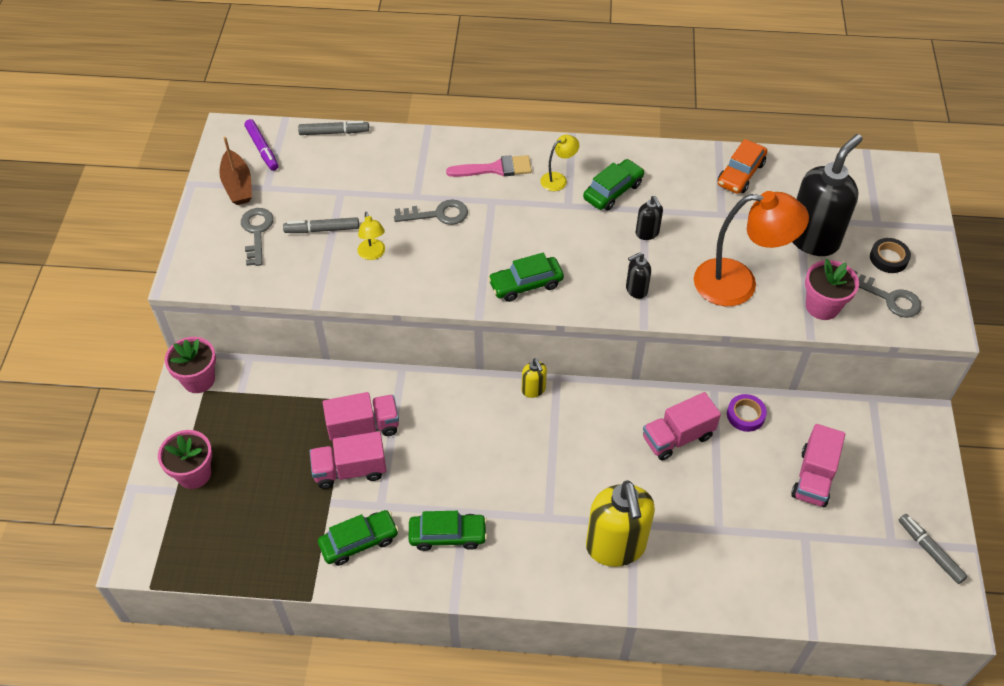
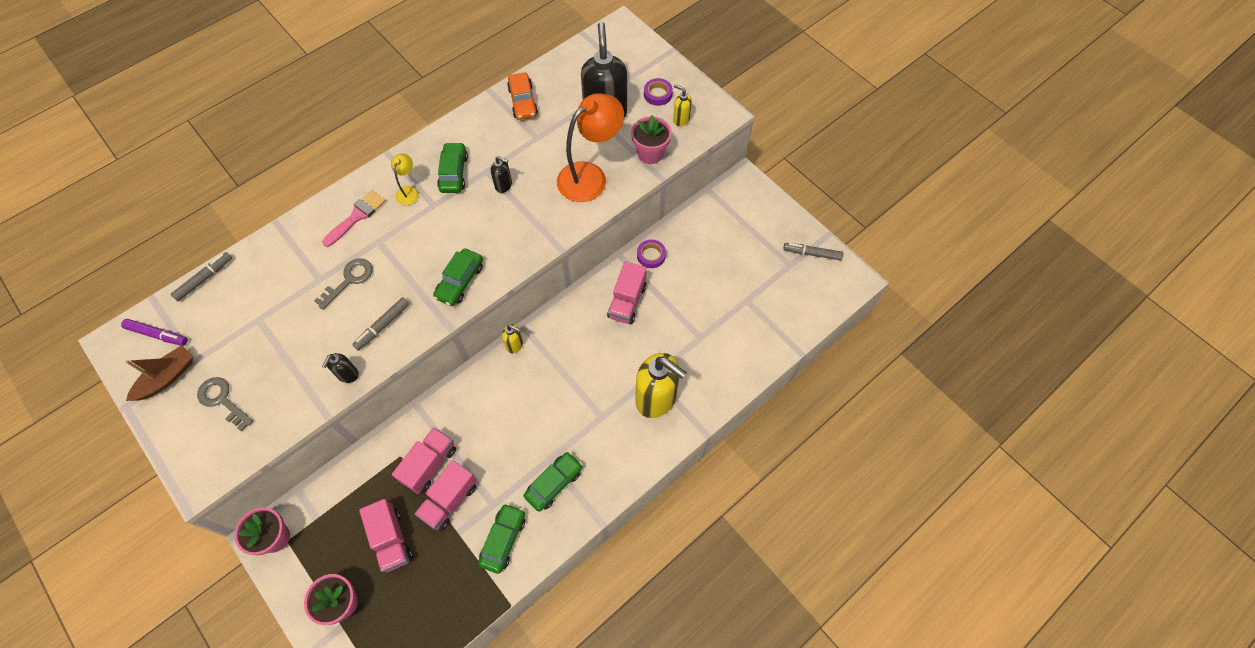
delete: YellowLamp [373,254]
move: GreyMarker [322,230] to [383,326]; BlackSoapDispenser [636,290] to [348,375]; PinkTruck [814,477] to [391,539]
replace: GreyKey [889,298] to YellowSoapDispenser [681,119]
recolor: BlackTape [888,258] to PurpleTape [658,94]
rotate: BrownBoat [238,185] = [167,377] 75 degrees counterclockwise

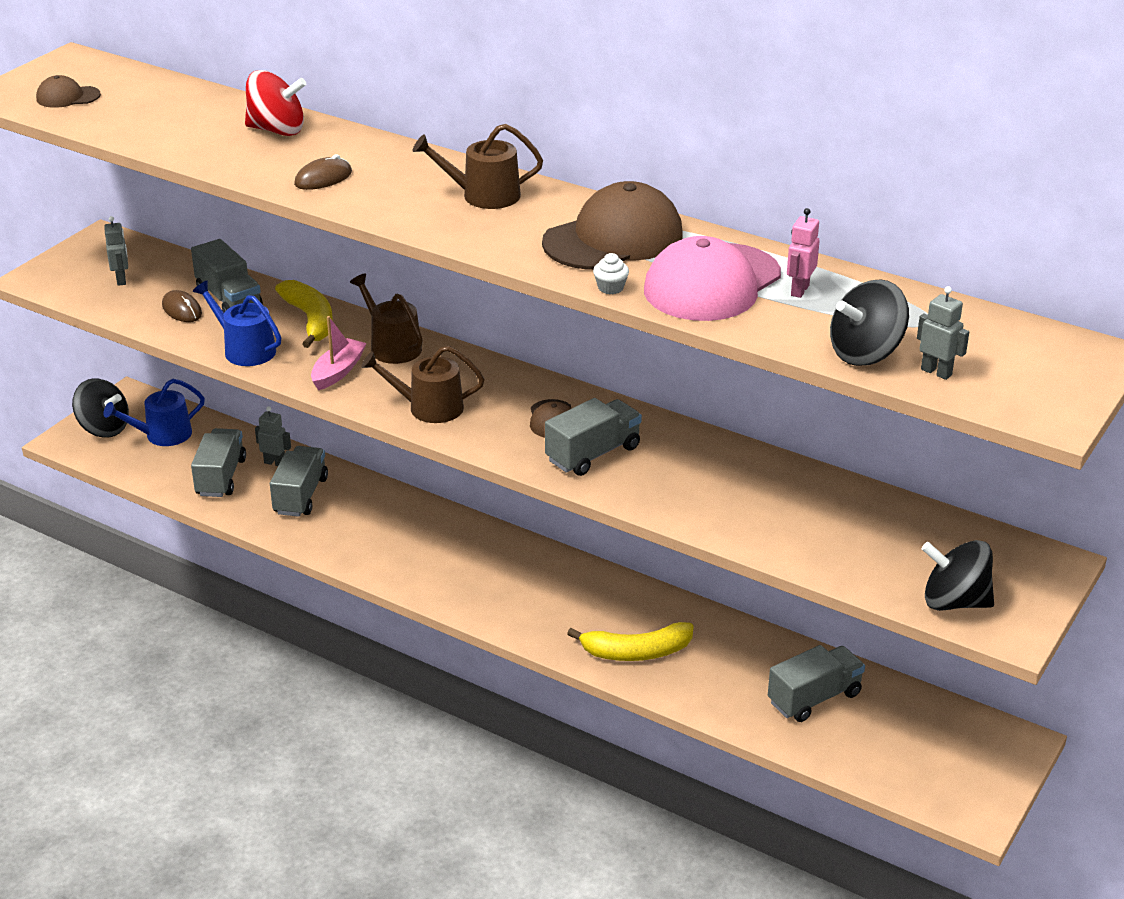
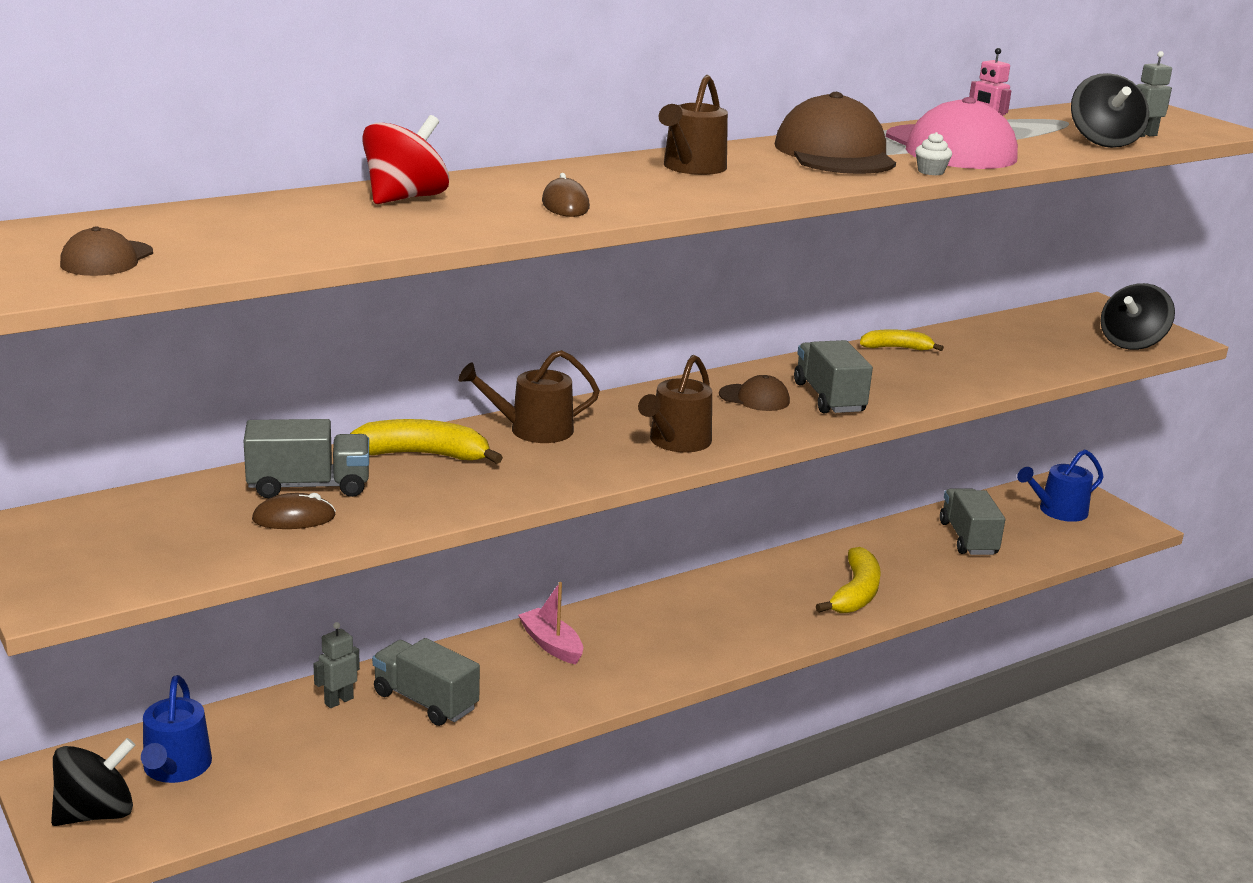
delete: GreyRobot [121,280]; GreyTruck [221,477]
insert: YellowBanana [896,348]
move: BlueWateringCan [245,349] to [1058,511]; PinkBoat [338,371] to [551,644]

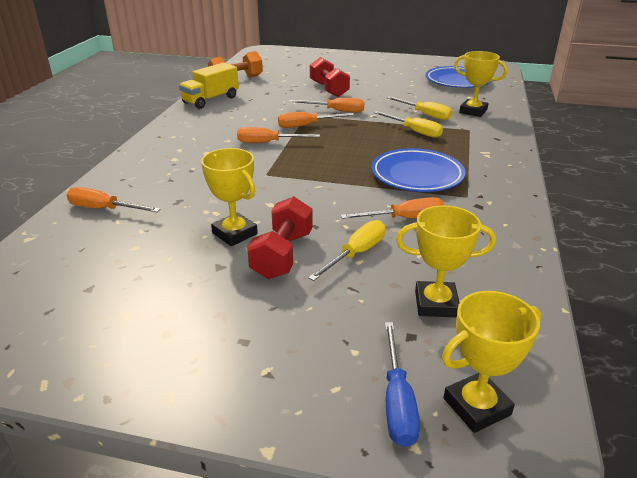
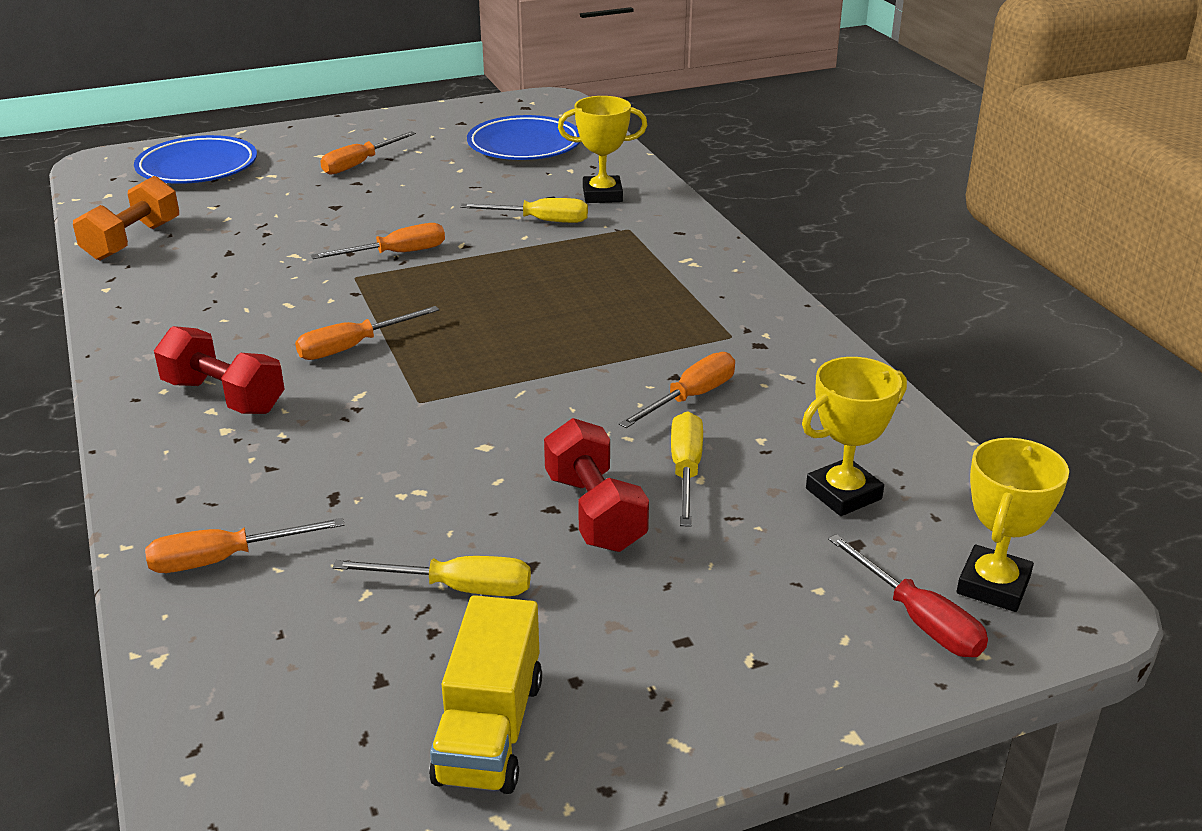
delete: YellowTrophy [234,233]
move: YellowTruck [211,100] to [490,730]; OrangeScrewdriver [306,126] to [359,164]; RedDumbbell [329,89] to [224,396]; BluePlate [417,175] to [197,167]; YellowScrewdriver [414,131] to [457,588]
recolor: BlueScrewdriver [397,401] to RedScrewdriver [918,619]

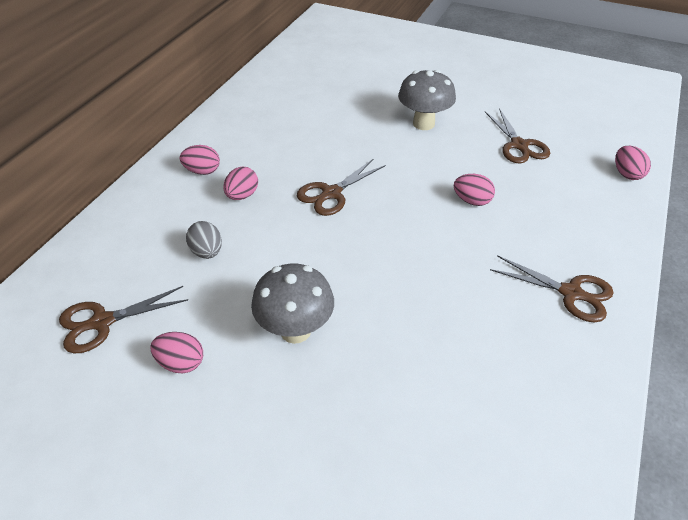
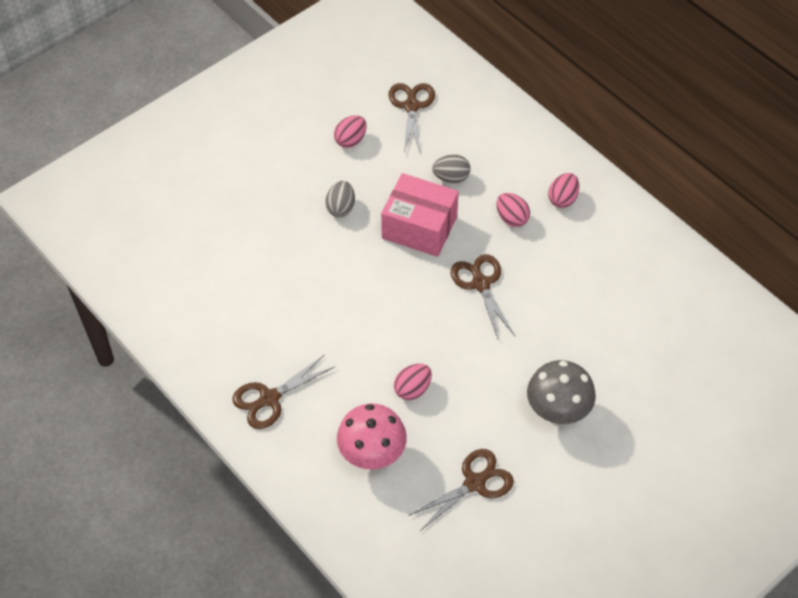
delete: PinkEgg [627,174]
insert: PinkMushroom [372,455]; PinkBox [419,227]
replace: GreyMushroom [295,330] to GreyEgg [341,208]
rotate: BrownScissors [519,145] = [475,483] 135 degrees clockwise

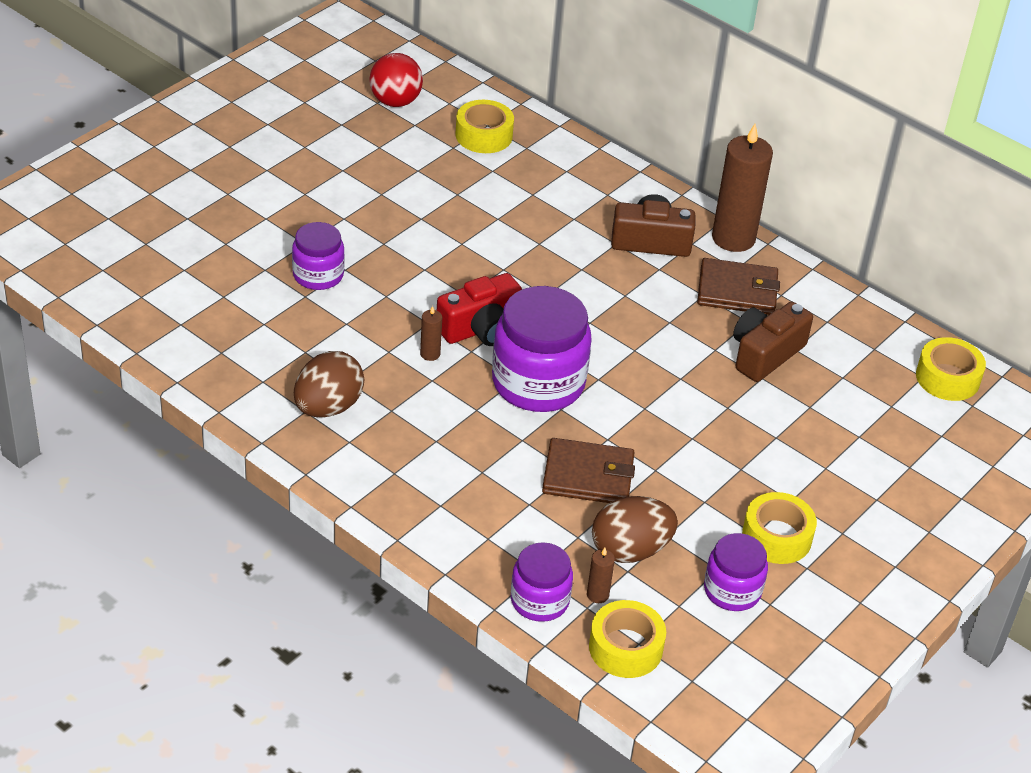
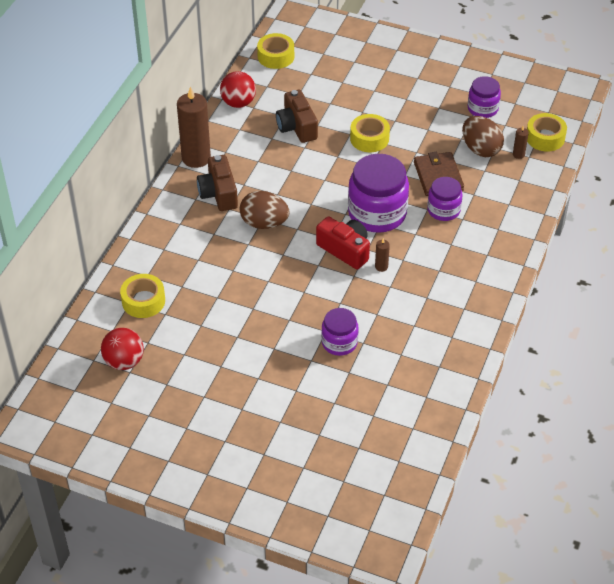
delete: BrownWallet [737,291]
insert: RedBall [238,103]
move: BrownEgg [328,407] to [264,223]; PurpleJar [539,600] to [443,210]; YellowTape [777,537] to [369,138]
rotate: BrownCamera [765,354] = [296,127] 45 degrees clockwise

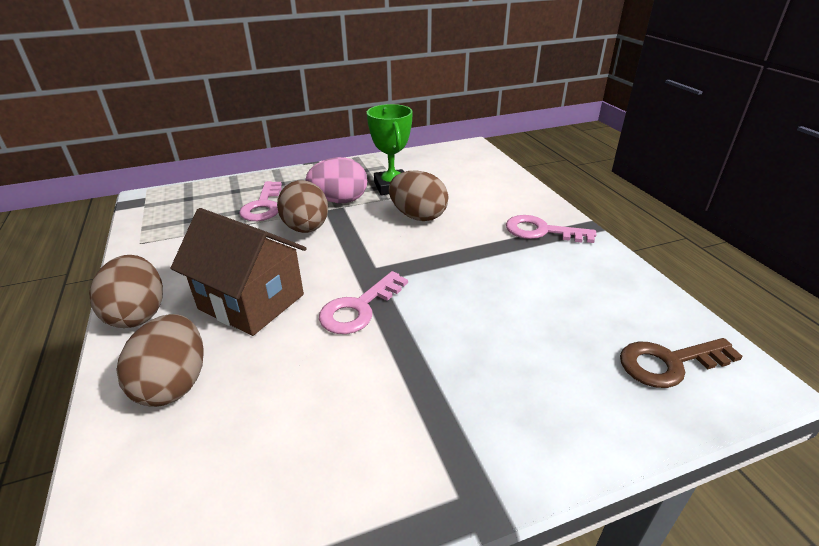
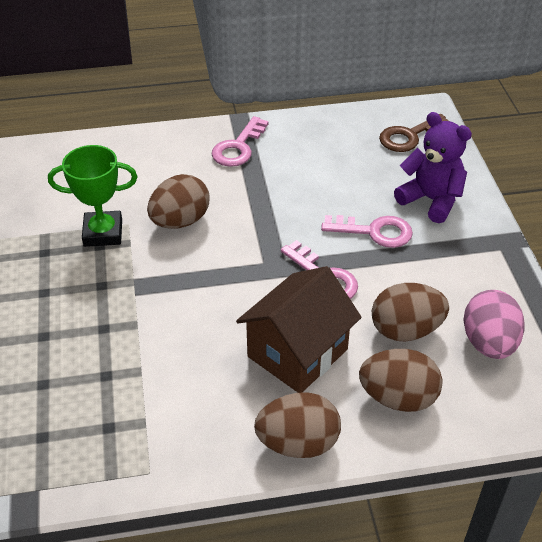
insert: PurpleTeddyBear [431,200]
move: PinkKey [263,206] to [374,232]; BrownEgg [306,229] to [406,330]; PinkEgg [339,201] to [488,343]
rotate: BrownKey [669,363] = [409,136] 60 degrees clockwise

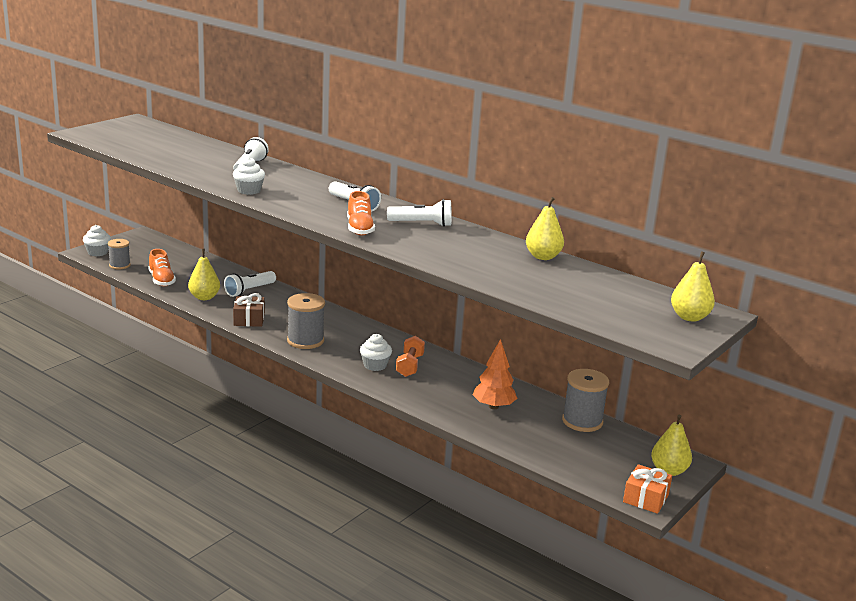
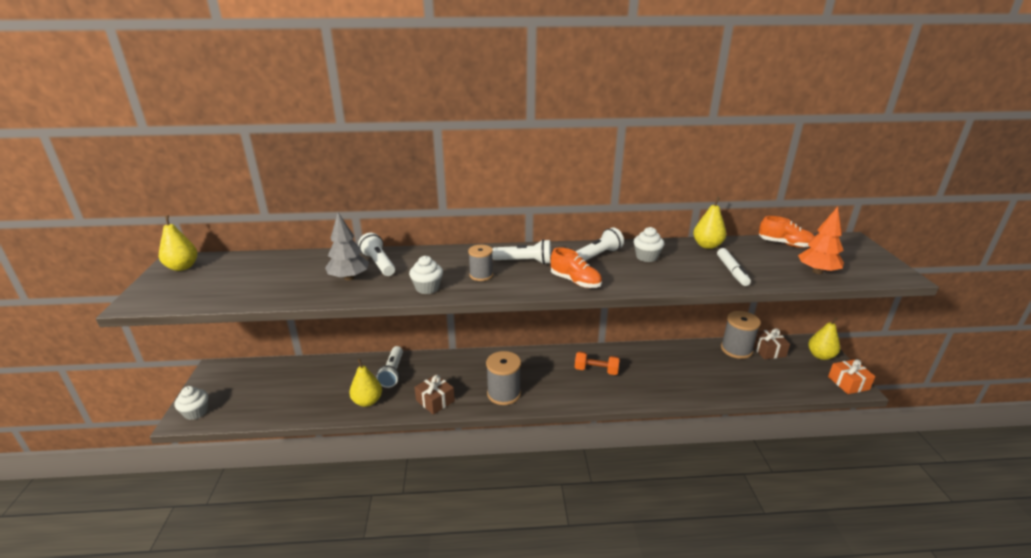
insert: GreyTree [349,278]; WhiteMarker [732,271]; BrownGift [768,350]
move: GreySpool [119,265] to [481,275]; OrangeShoe [161,280] to [785,244]; WhiteCupcake [375,365] to [646,257]; OrangeTree [493,406] to [817,271]; YellowPear [689,317] to [182,267]
rotate: OrangeDumbbell [410,366] = [596,370] 45 degrees counterclockwise

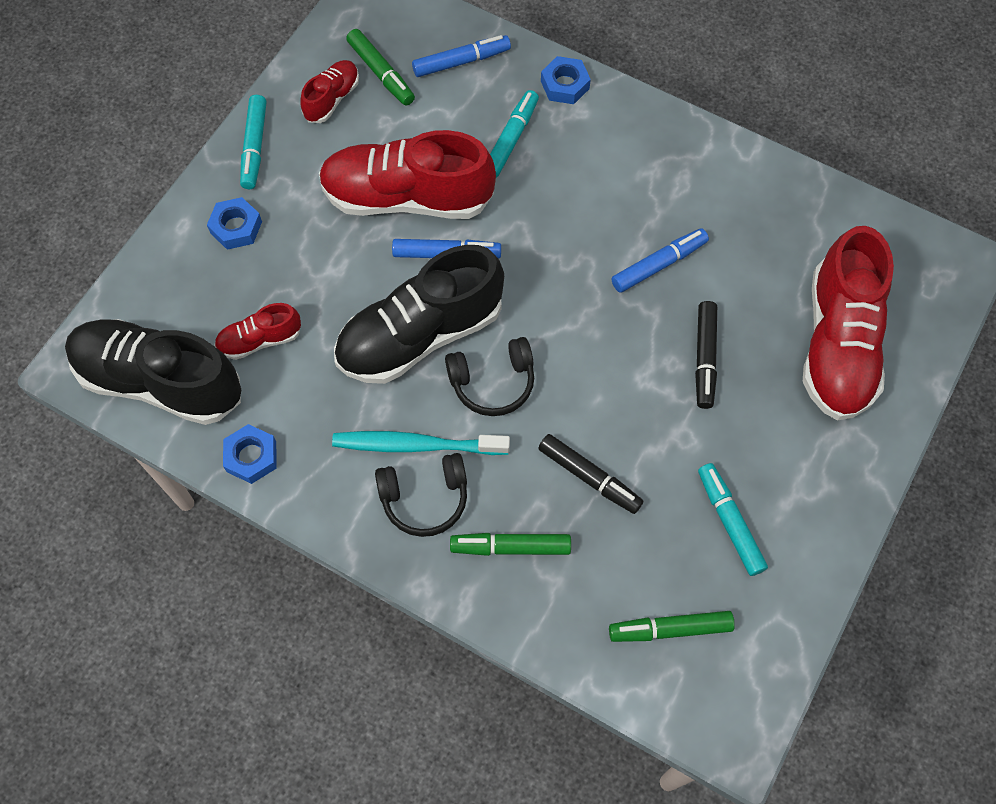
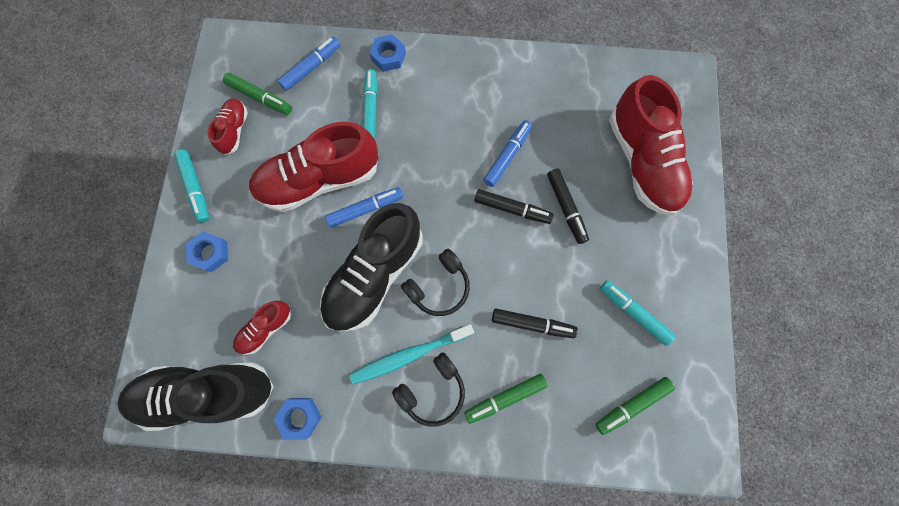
insert: BlackMarker [512,209]

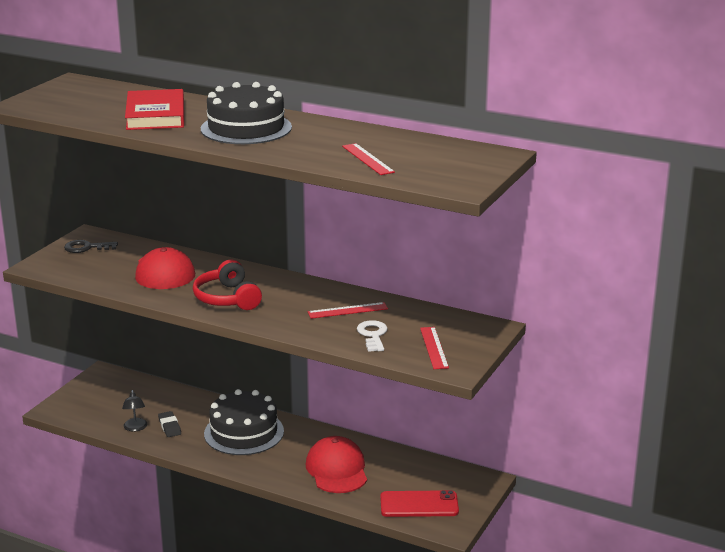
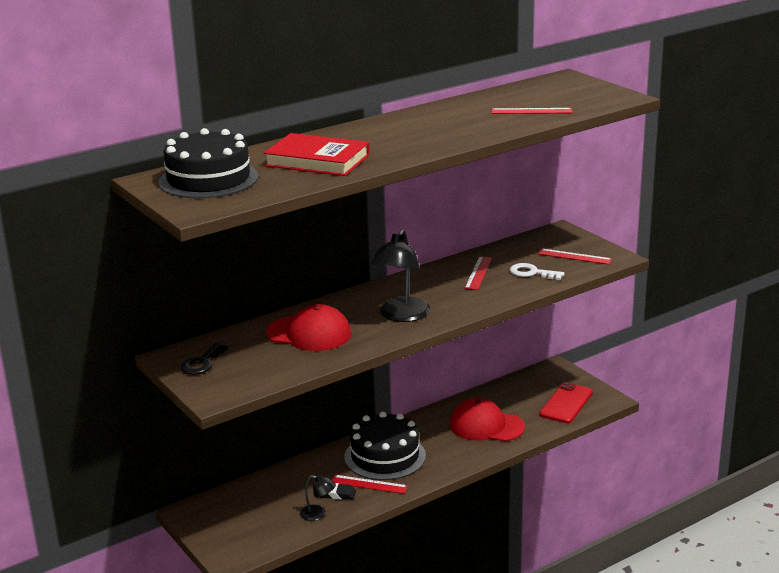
insert: RedRuler [369,484]
move: BlackCake [246,128] to [208,179]
replace: RedHeadphones [227,298] to BlackLamp [401,316]

